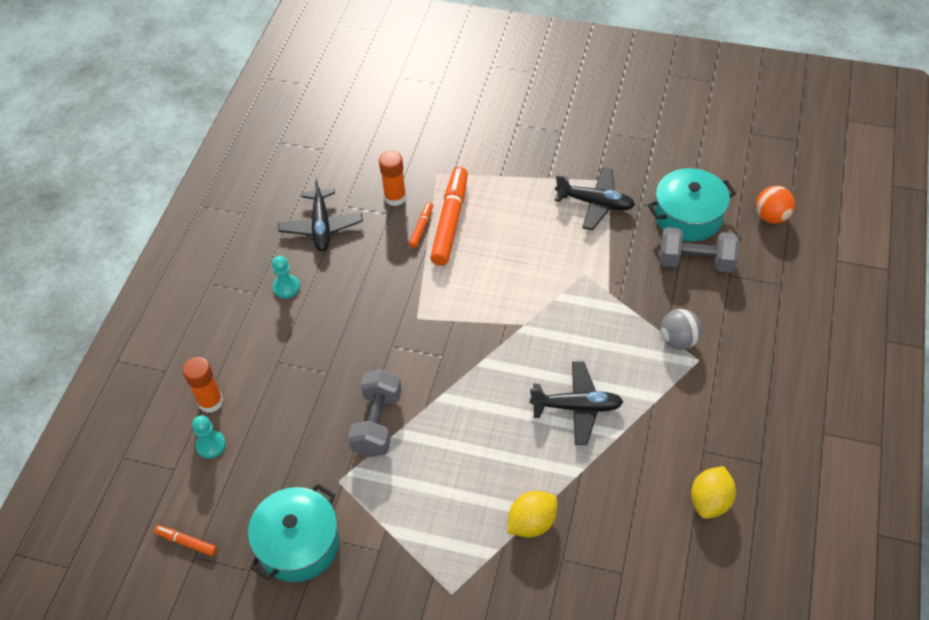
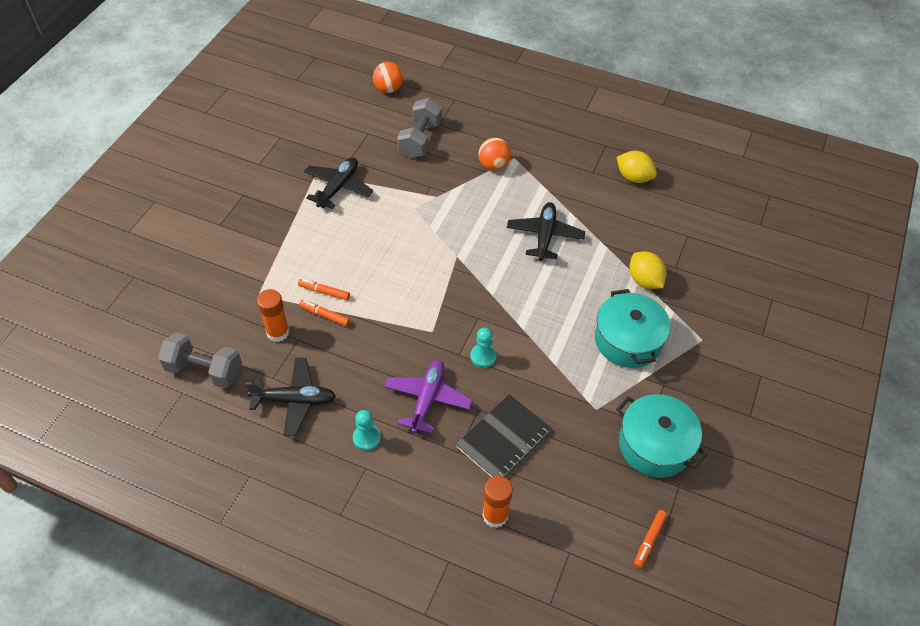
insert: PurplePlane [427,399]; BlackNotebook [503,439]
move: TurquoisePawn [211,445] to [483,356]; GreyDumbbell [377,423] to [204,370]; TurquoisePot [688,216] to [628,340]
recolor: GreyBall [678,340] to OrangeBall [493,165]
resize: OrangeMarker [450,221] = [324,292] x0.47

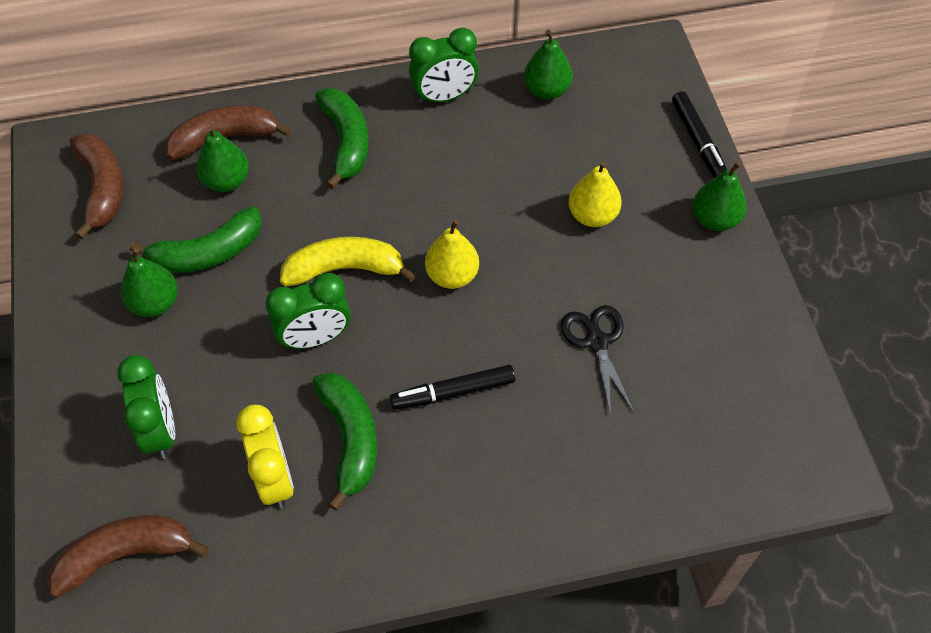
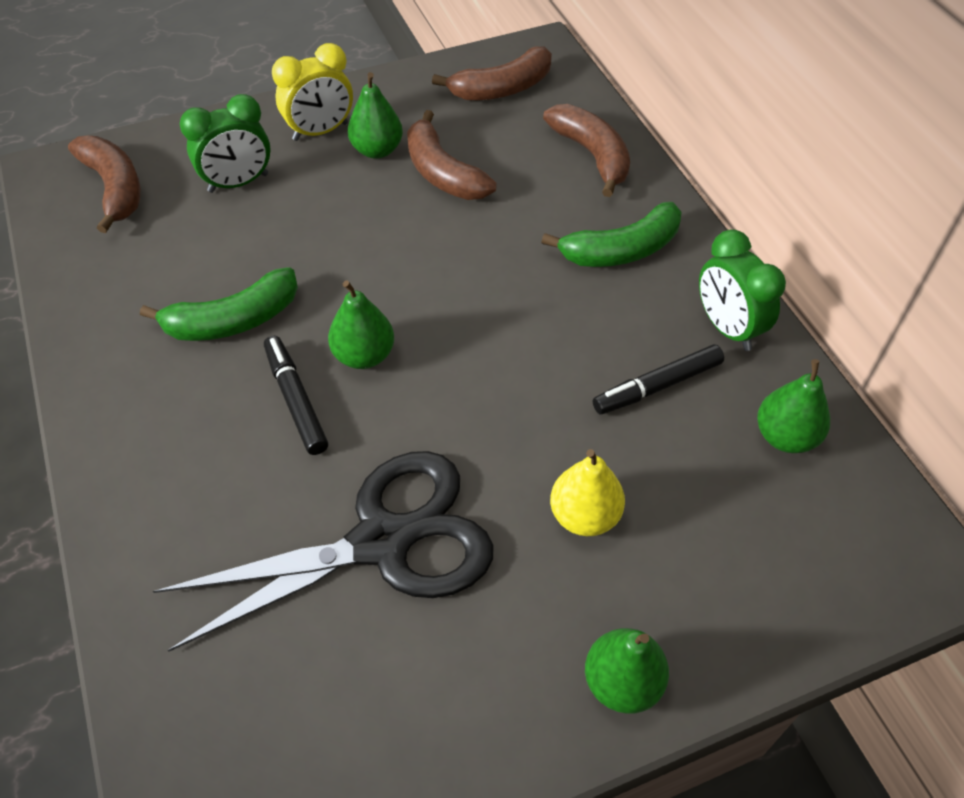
delete: GreenClock [315,338]; YellowBanana [345,269]; YellowPear [452,275]
move: GreenPear [226,181] to [364,355]; YellowClock [274,478] to [320,132]; BlackMarker [698,141] to [657,386]
recolor: GreenBanana [208,253] to BrownBanana [443,173]
resize: BlackScissors [597,342] = [381,542] x1.99

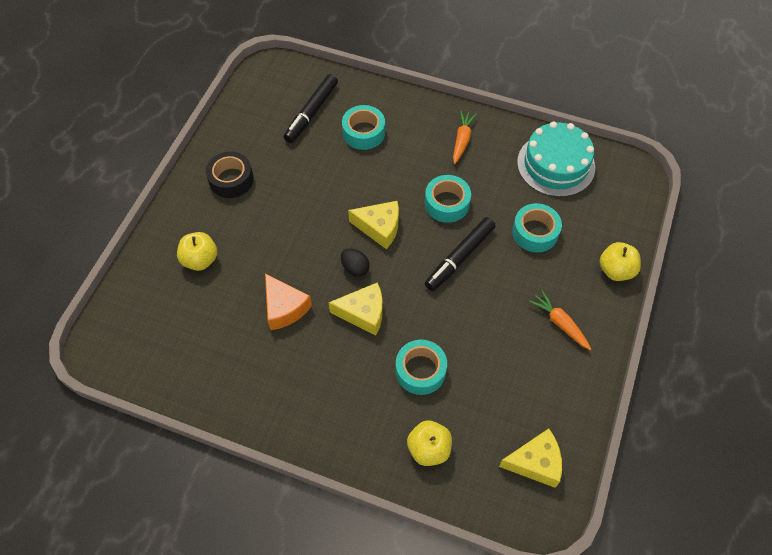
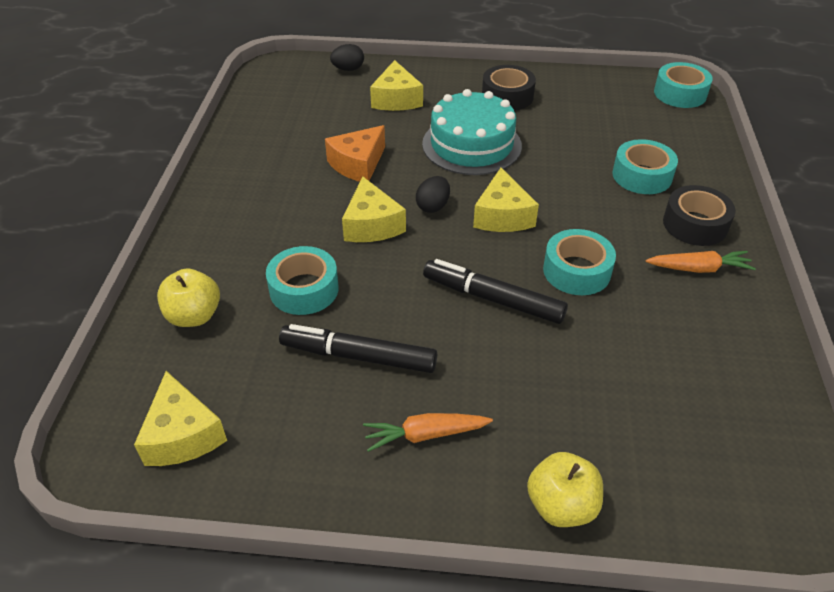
insert: BlackEgg [348,69]; BlackTape [695,224]
move: BlackMarker [311,113] to [358,356]; TurquoiseTape [535,232] to [680,93]; TurquoiseCake [556,165] to [471,145]
replace: YellowApple [200,260] to YellowCheese [396,99]
rotate: OrangeCarrot [560,323] = [425,435] 135 degrees counterclockwise

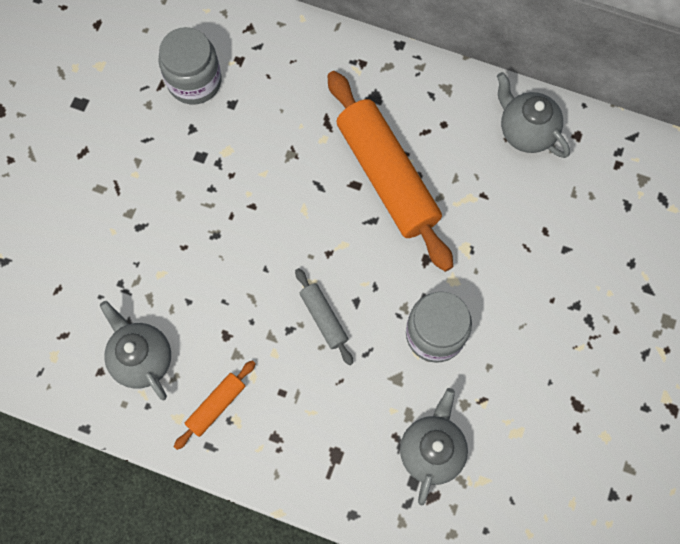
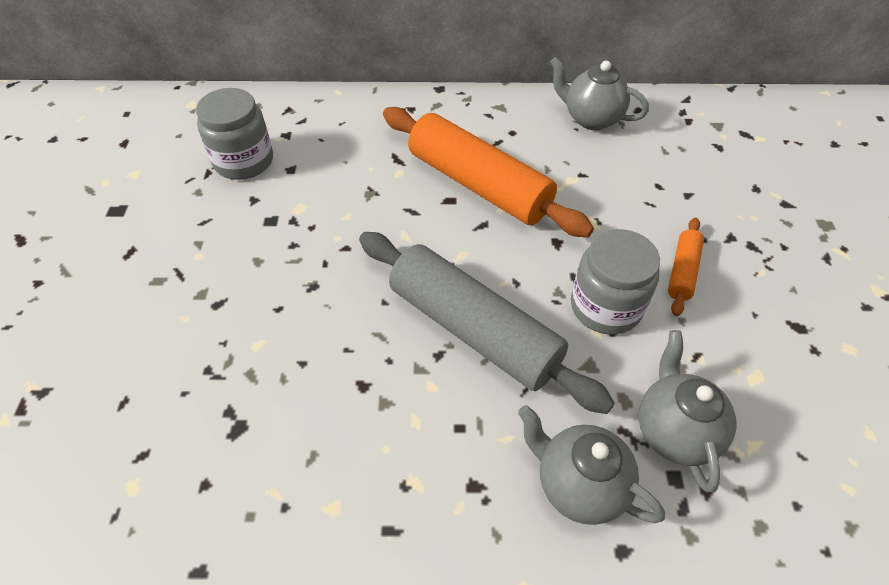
move: GreyTeapot [142,358] to [578,485]; OrangeRollingPin [216,405] to [682,271]
resize: GreyRollingPin [323,318] = [473,330] x2.21

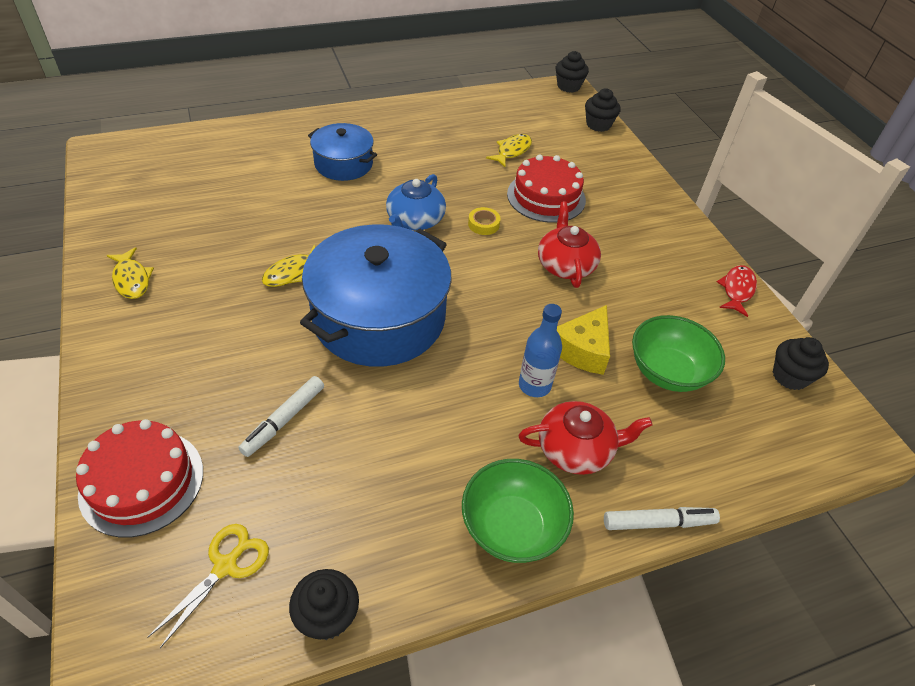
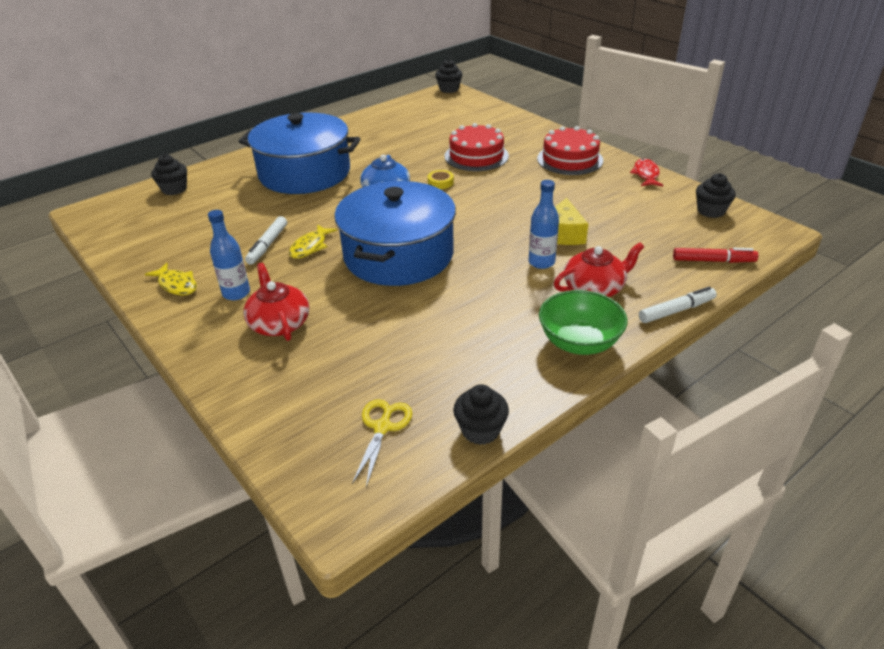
delete: YellowFish [512,151]; GreenBowl [667,372]
insert: BlueBottle [236,293]; RedMarker [713,261]
move: RedCake [142,482] to [570,159]; WhiteMarker [284,420] to [267,245]; RedTeapot [565,264] to [279,323]; BlackCupcake [598,125] to [174,189]
resize: BluePot [343,164] = [304,173] x1.84

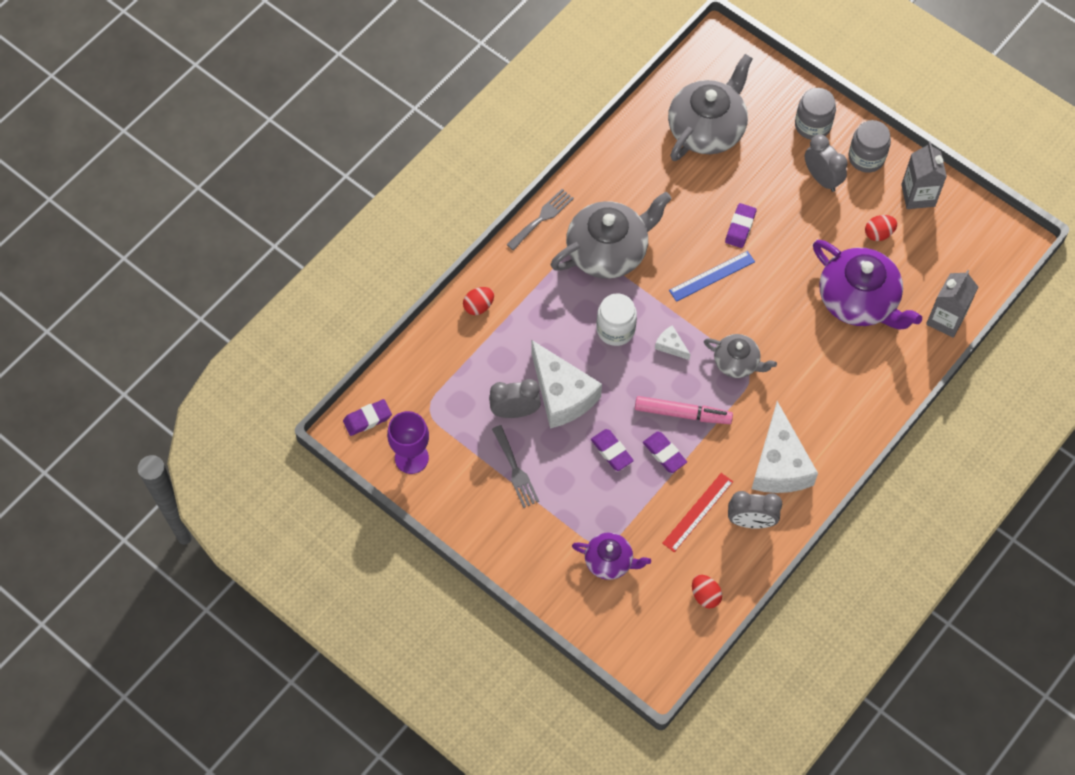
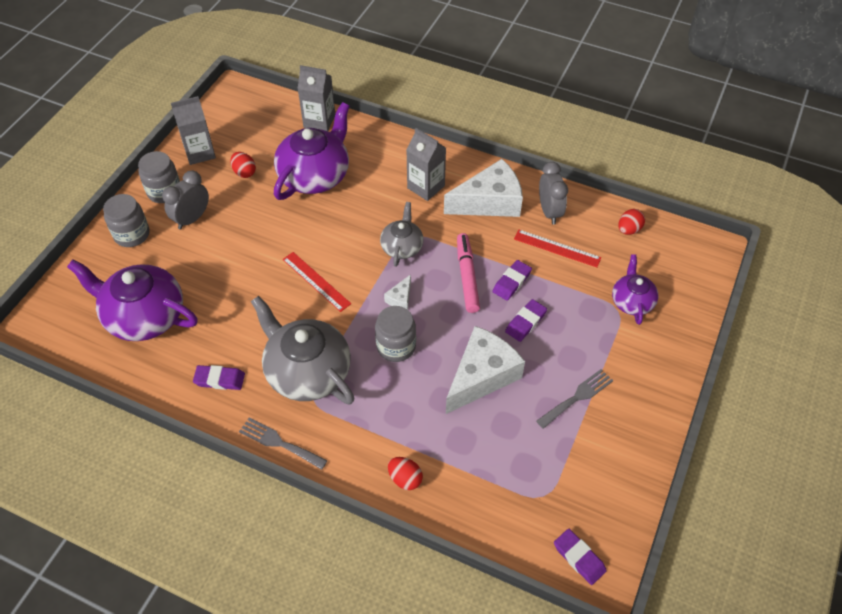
delete: PurpleGoblet [411,458]; GreyClock [515,411]
insert: GreyCarton [426,187]
move: PurpleEraser [740,227] to [219,379]
recolor: WhiteJar [615,329] to GreyJar [396,346]; GreyTeapot [707,128] to PurpleTeapot [144,316]; BlueRuler [712,276] to RedRuler [316,281]

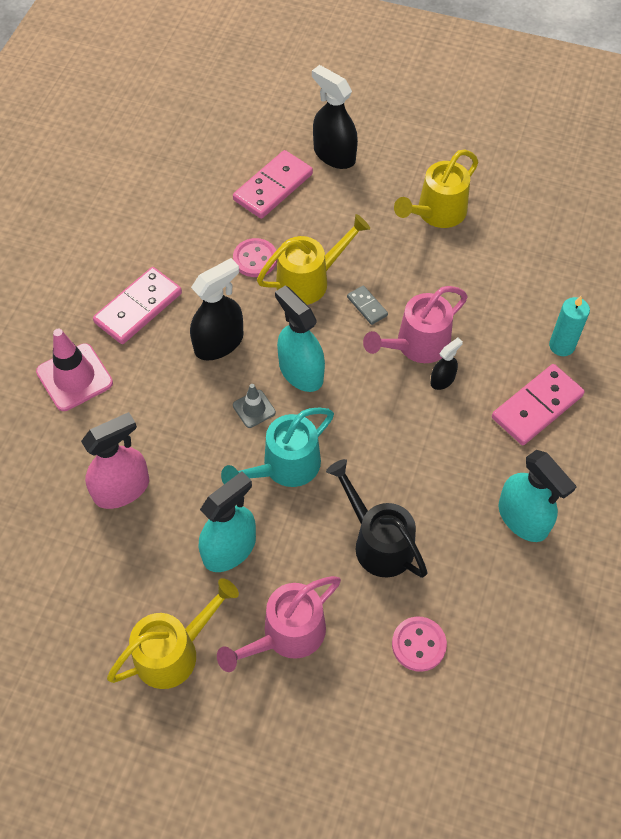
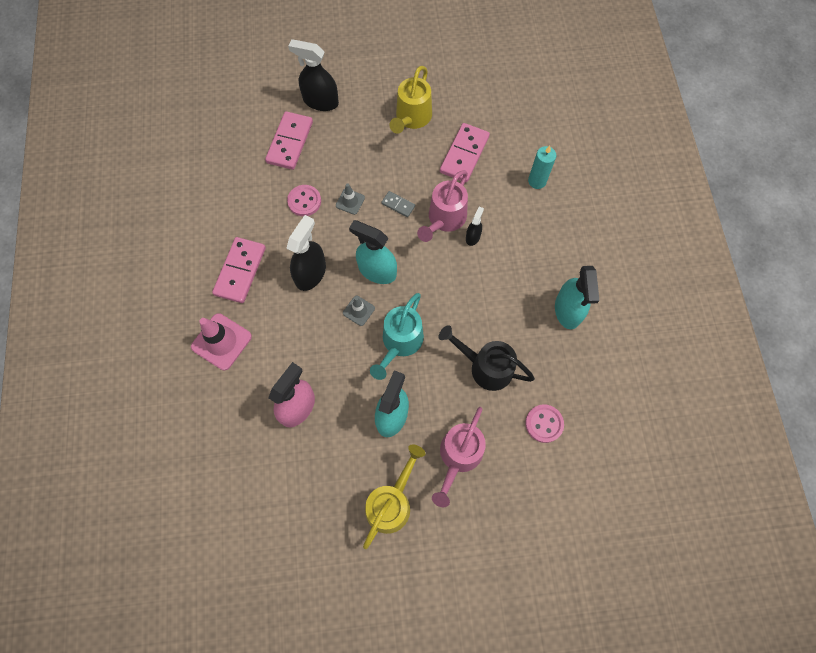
move: PinkDomino [537,406] to [464,154]
replace: YellowWateringCan [310,280] to GreyTrafficCone [350,201]
rotate: TurquoiseSprayBottle [523,518] = [568,310] 60 degrees clockwise

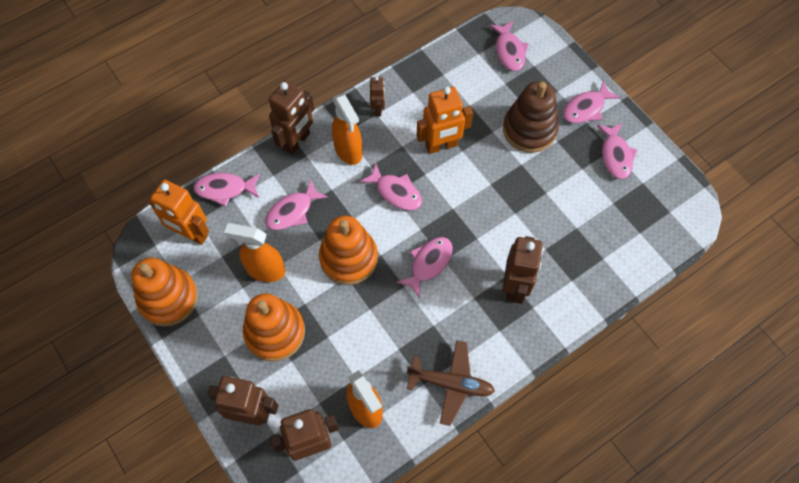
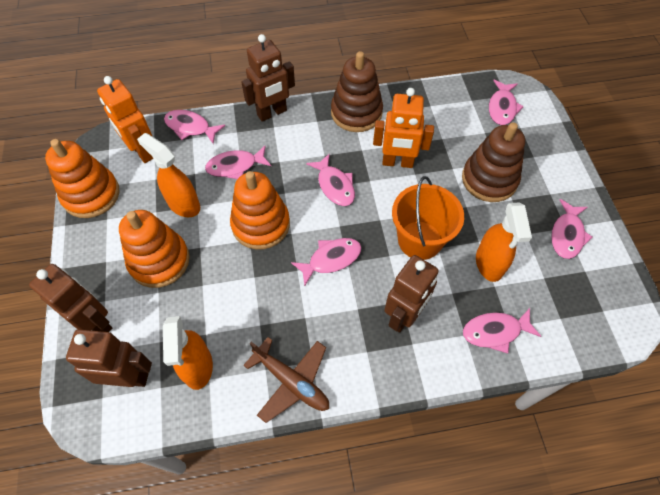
insert: OrangeBucket [419,240]
move: OrangeSprayBottle [348,150] to [489,264]; PinkFish [586,108] to [495,331]
replace: BrownRobot [378,109] to BrownStackingToy [356,113]

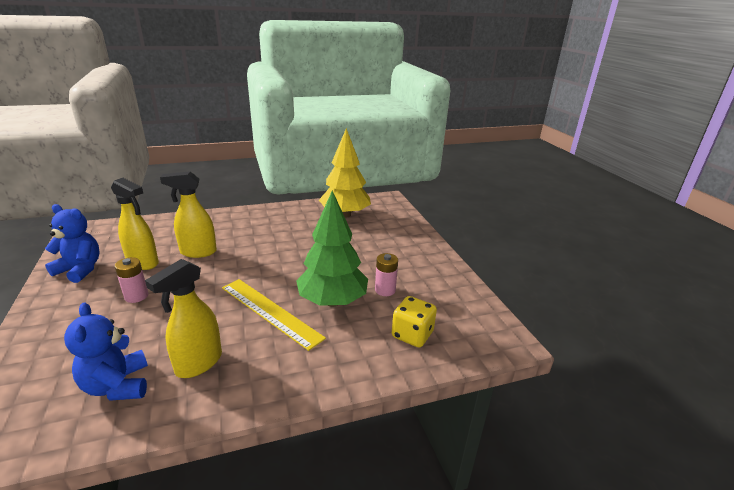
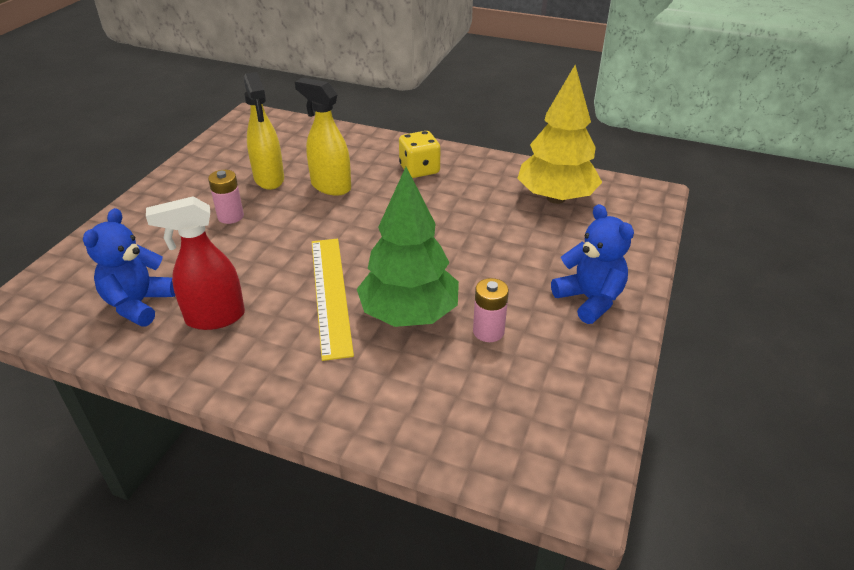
move: BlueTeddyBear [80,269] to [589,299]; YellowDice [412,335] to [419,169]
recolor: YellowSprayBottle [198,363] to RedSprayBottle [214,318]

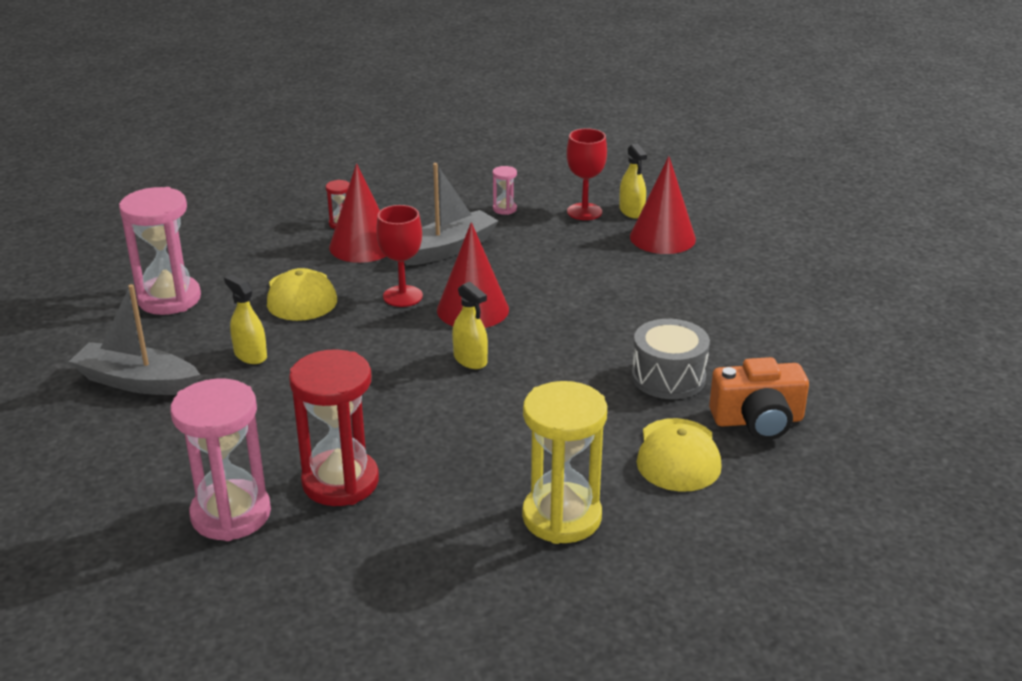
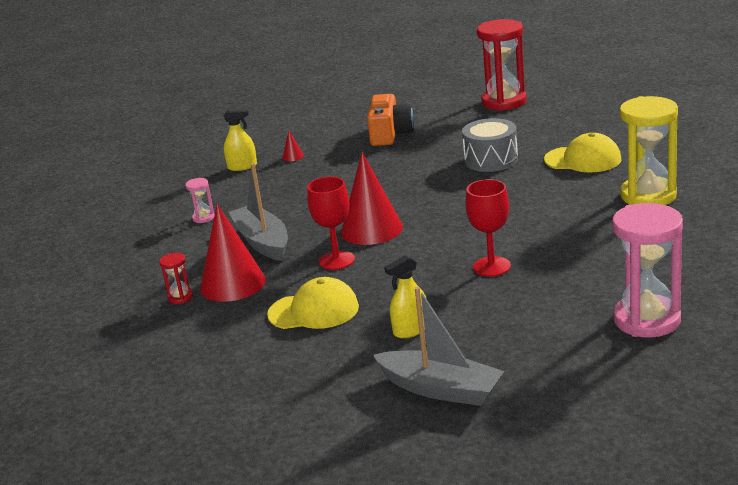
delete: PinkHourglass [169,299]; YellowSprayBottle [470,360]
move: RedHourglass [340,482] to [504,102]; RedGoblet [584,212] to [491,266]; OrangeCamera [758,420] to [390,134]
rotate: GreyBoat [137,382] = [441,389] 90 degrees counterclockwise
resize: RedCone [662,237] = [293,156] x0.40

